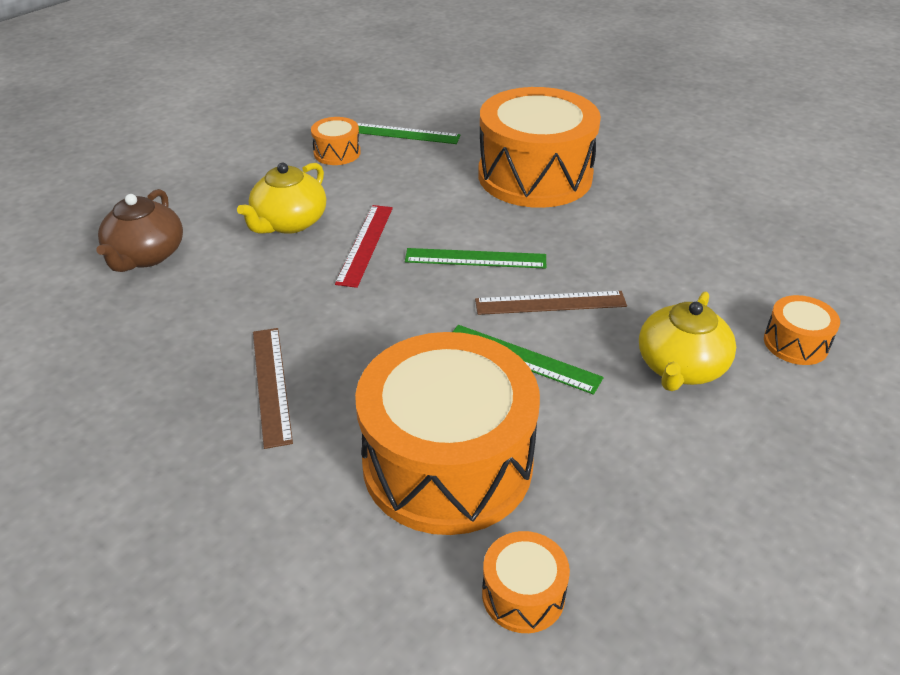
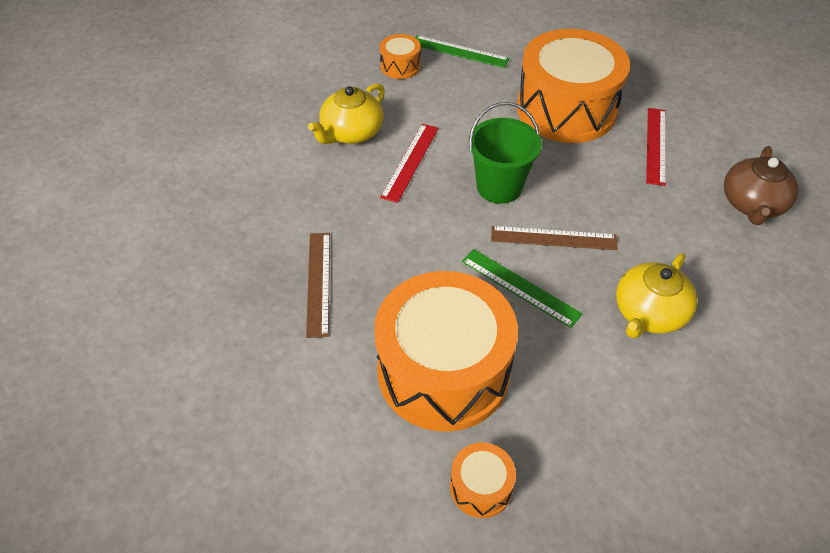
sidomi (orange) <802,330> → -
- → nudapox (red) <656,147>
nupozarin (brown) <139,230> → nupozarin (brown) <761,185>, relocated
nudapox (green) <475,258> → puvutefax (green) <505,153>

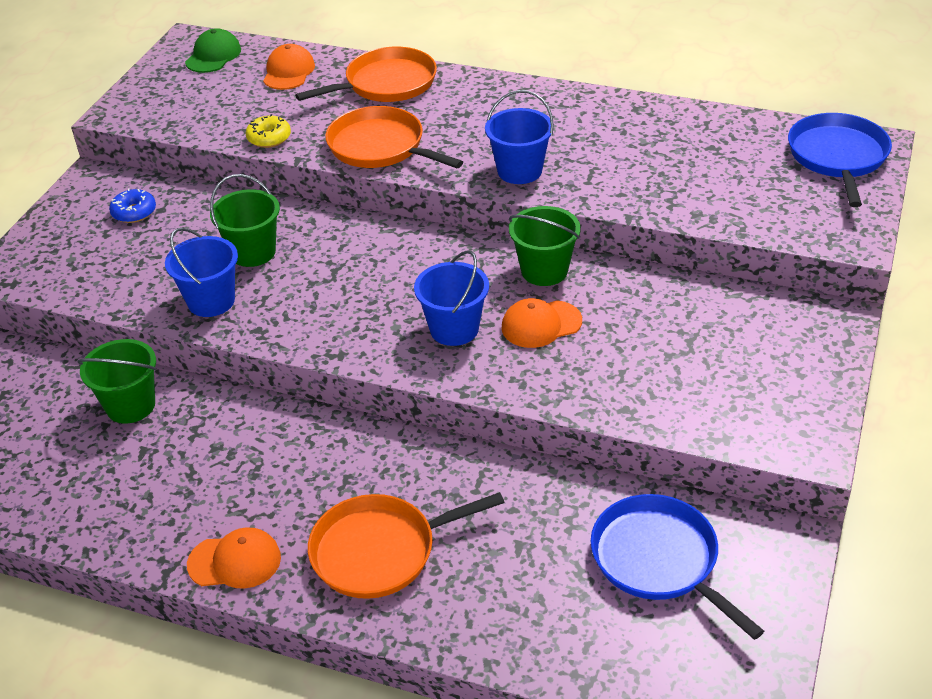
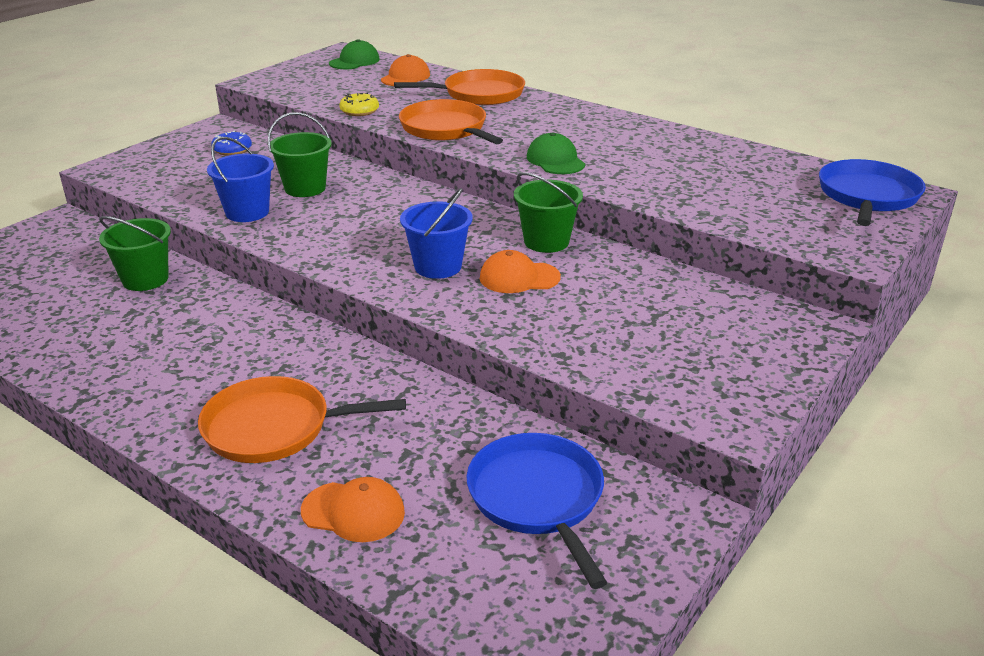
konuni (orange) <234,558> → konuni (orange) <353,509>, relocated
puvutefax (blue) <519,137> → konuni (green) <556,153>

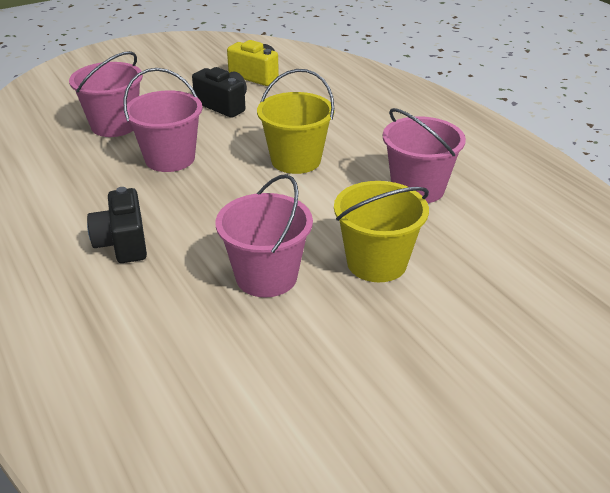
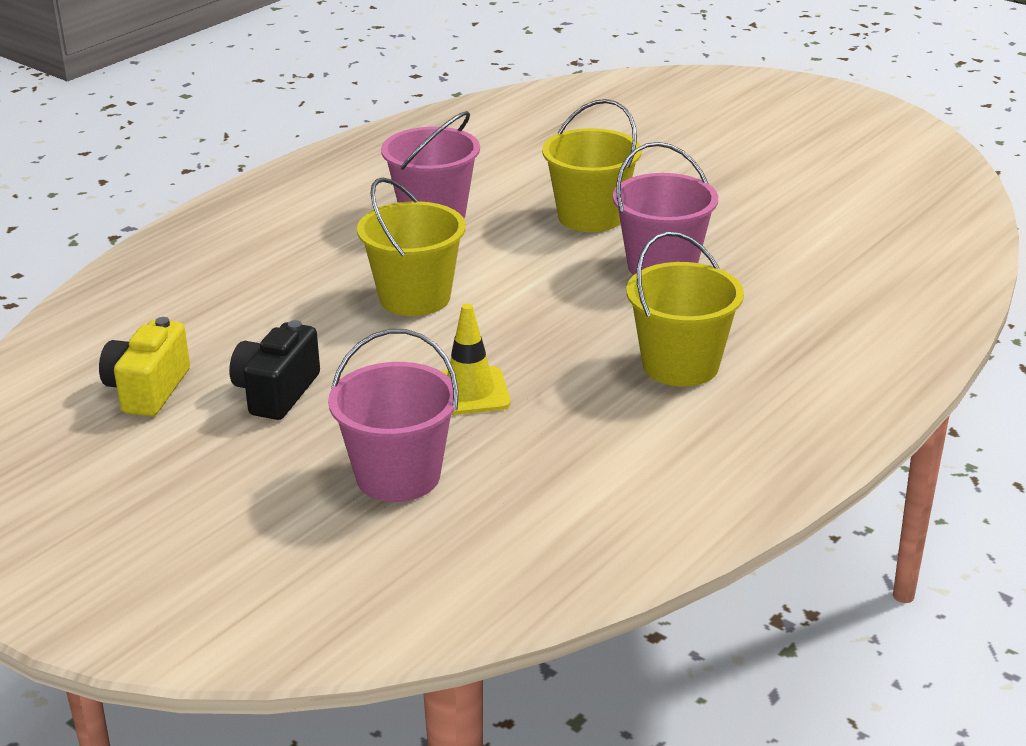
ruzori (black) <117,225> → puvutefax (yellow) <685,309>
puvutefax (pink) <163,120> → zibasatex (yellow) <475,359>

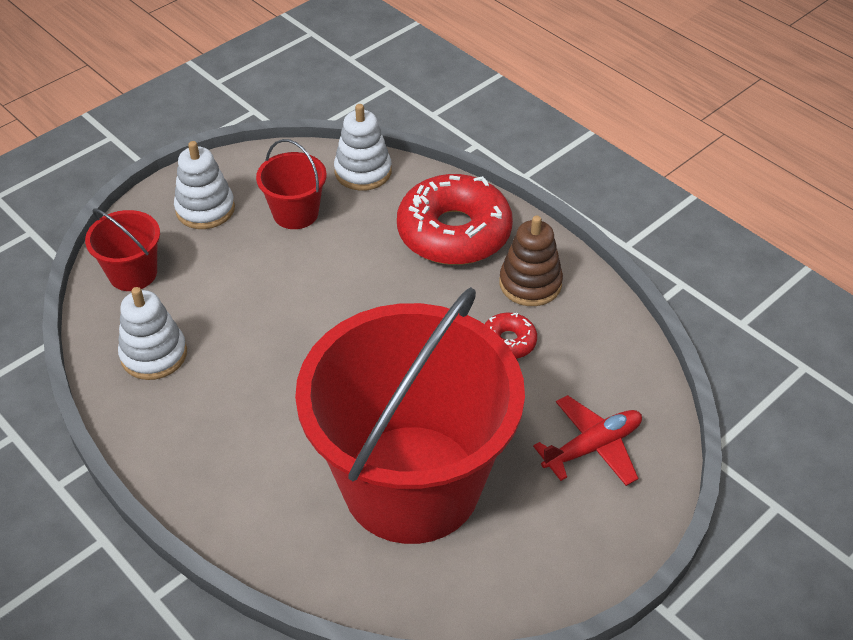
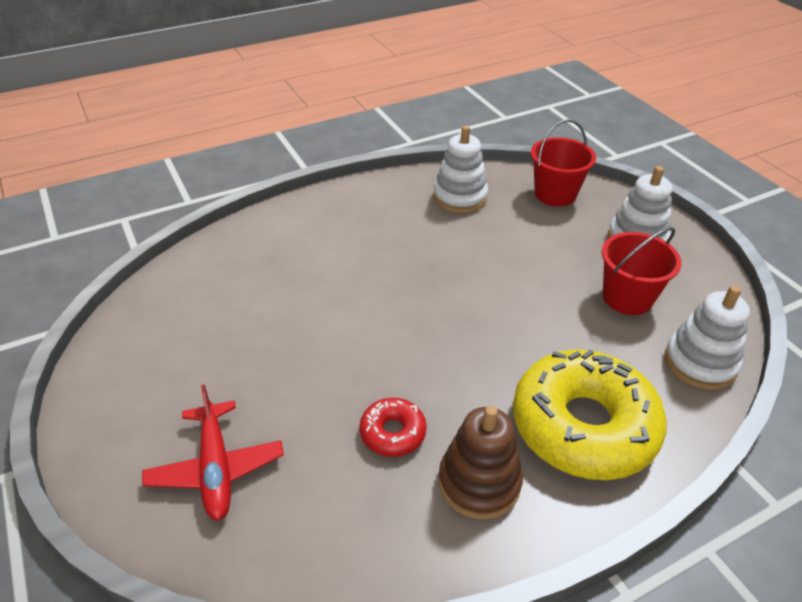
puvutefax (red) <410,415> → -
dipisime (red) <455,219> → dipisime (yellow) <589,414>

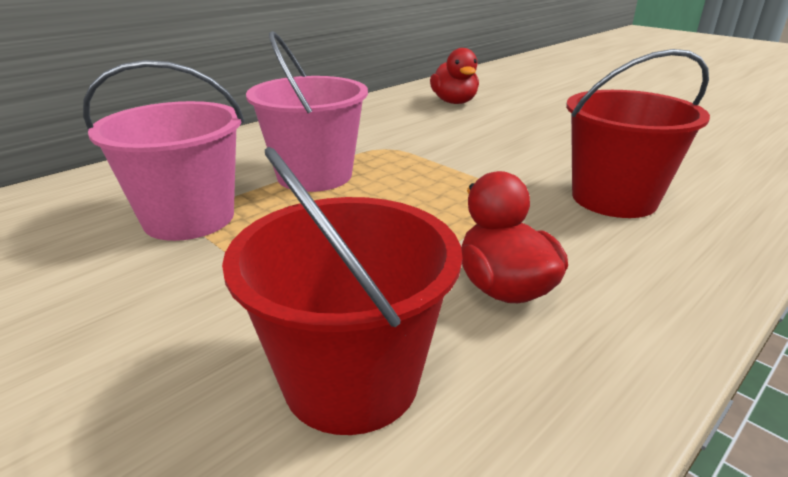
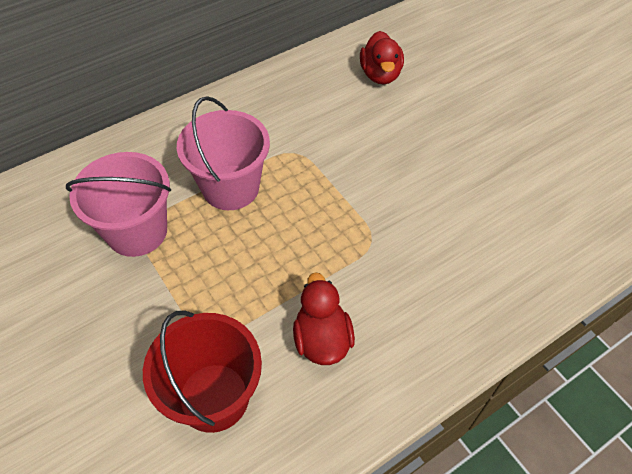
puvutefax (red) <638,133> → -

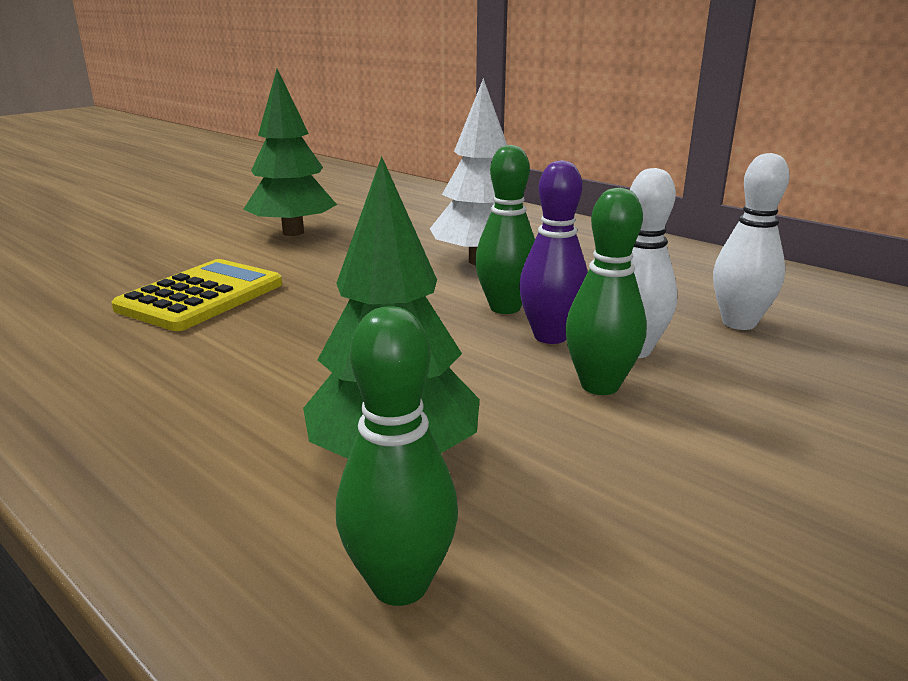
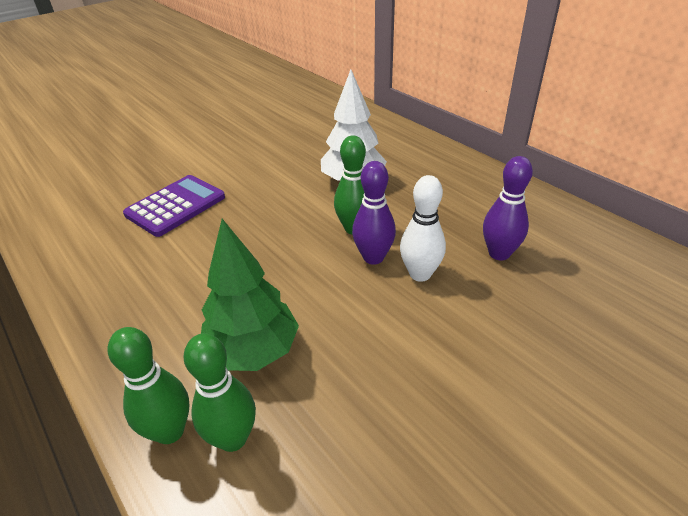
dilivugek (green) <290,152> → -
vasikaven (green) <606,291> → vasikaven (green) <148,385>, relocated
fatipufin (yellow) <196,295> → fatipufin (purple) <174,206>
vasikaven (white) <751,241> → vasikaven (purple) <508,208>

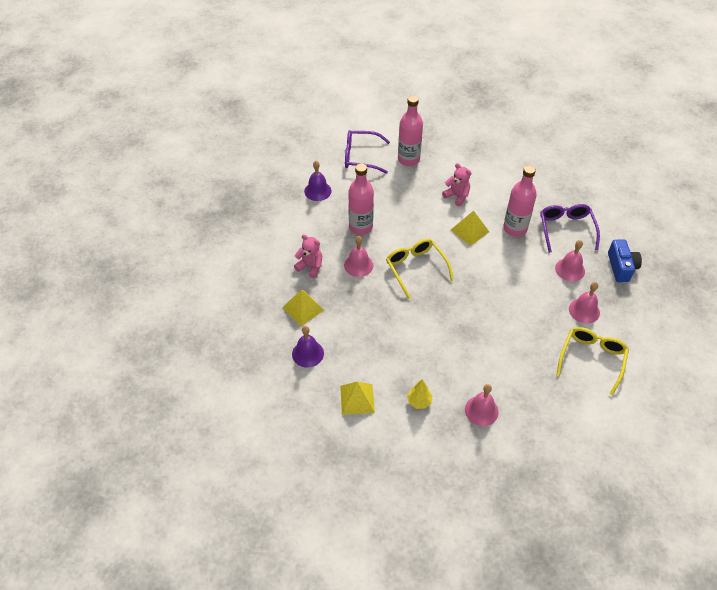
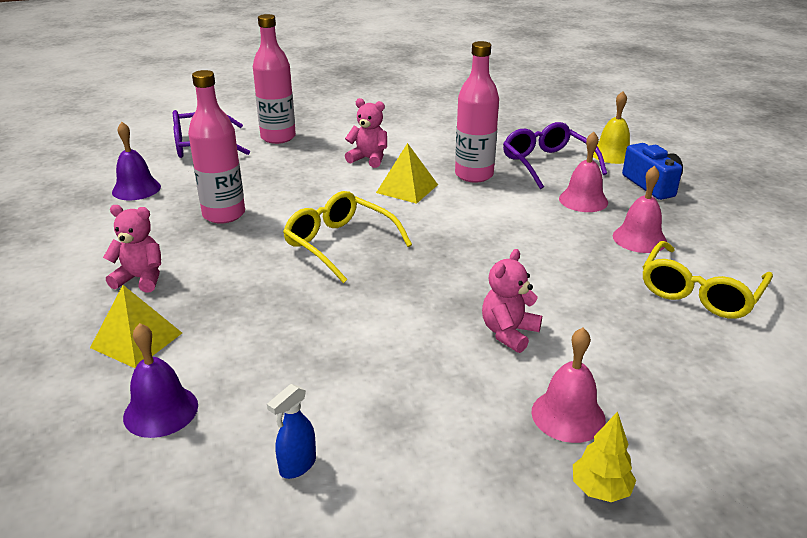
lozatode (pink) <358,256> → -
- → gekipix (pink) <512,301>
- → lozatode (yellow) <611,127>
dilivugek (yellow) <419,394> → dilivugek (yellow) <604,456>, relocated
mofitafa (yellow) <357,398> → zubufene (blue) <291,431>
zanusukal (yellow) <593,361> → zanusukal (yellow) <708,280>, 150 degrees counterclockwise

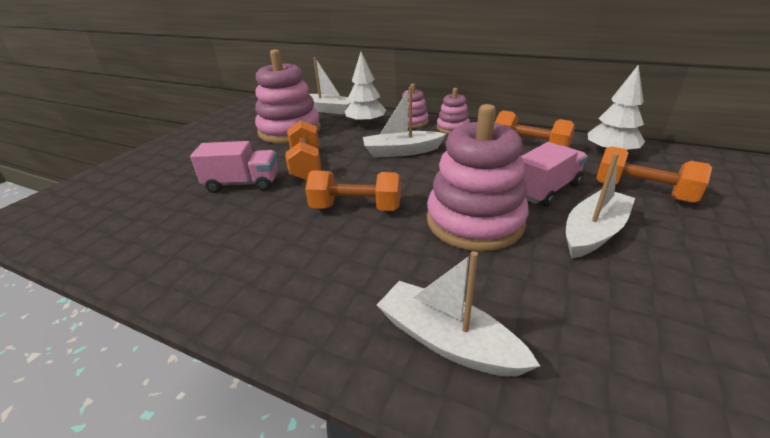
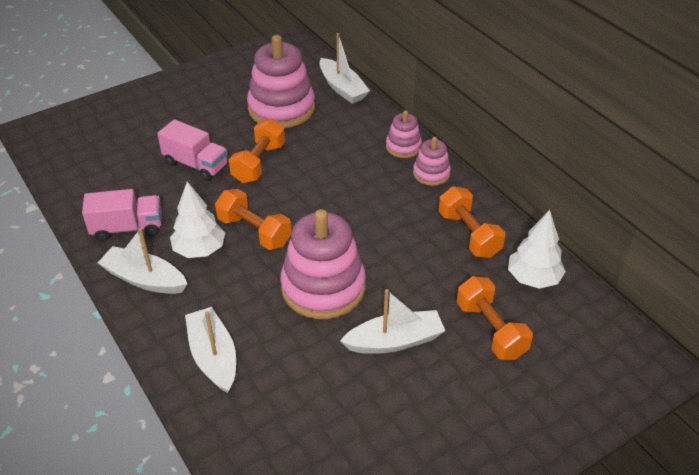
dilivugek (white) <365,89> → dilivugek (white) <197,220>, relocated
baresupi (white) <404,122> → baresupi (white) <142,261>, relocated
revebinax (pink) <554,174> → revebinax (pink) <122,215>, relocated

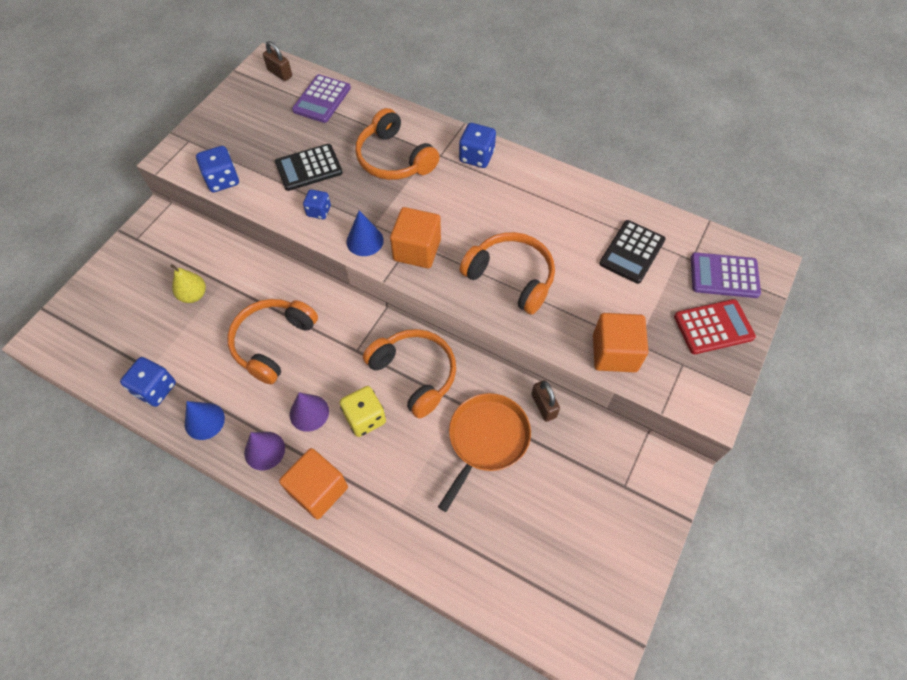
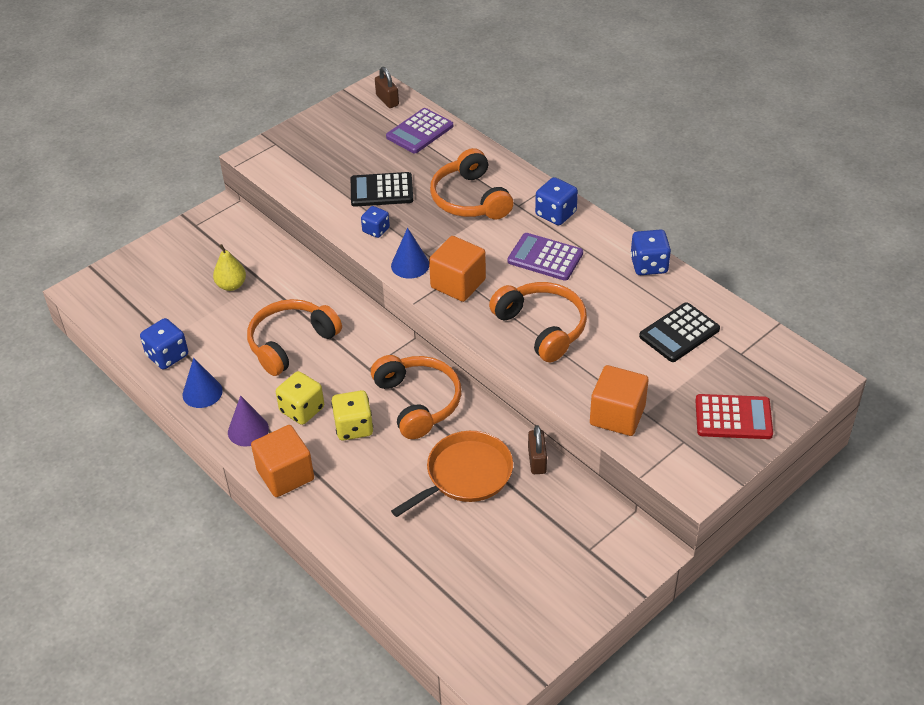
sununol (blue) <217,169> → sununol (blue) <650,252>, relocated
fatipufin (purple) <726,275> → fatipufin (purple) <545,257>, relocated
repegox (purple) <309,412> → sununol (yellow) <300,398>

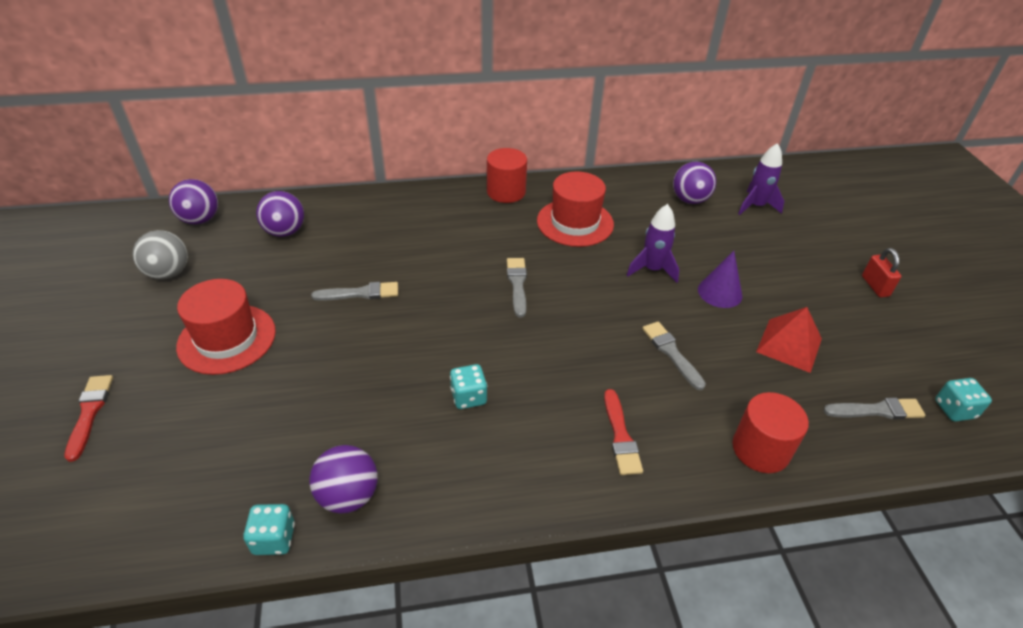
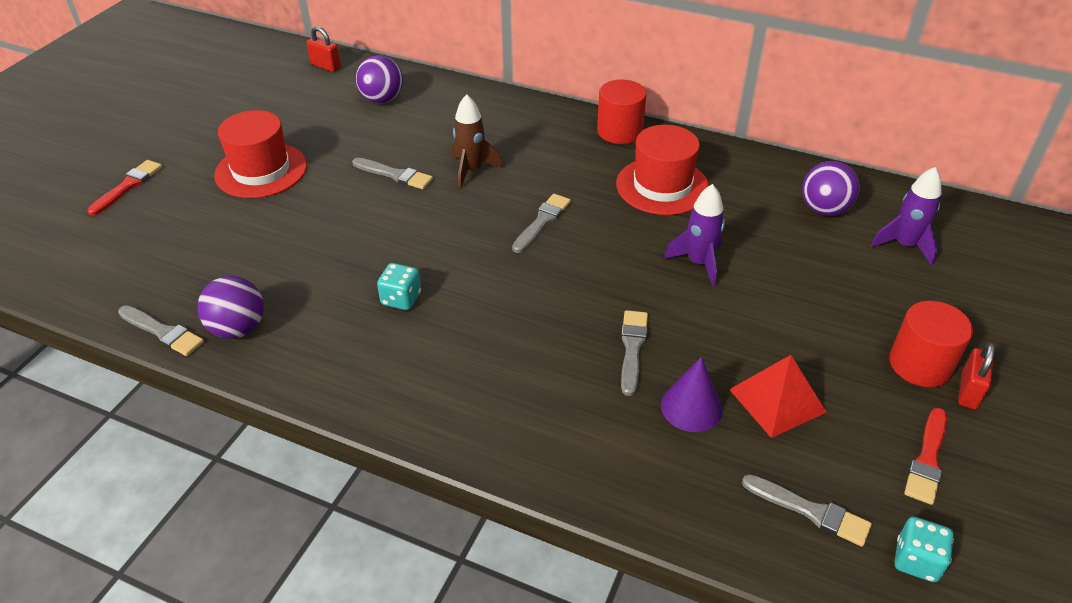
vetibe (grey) <160,255> → -
- → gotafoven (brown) <477,141>
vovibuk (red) <623,432> → vovibuk (red) <925,456>, relocated
repegox (purple) <720,279> → repegox (purple) <692,394>, relocated
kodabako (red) <771,432> → kodabako (red) <931,344>, relocated
vetibe (purple) <193,201> → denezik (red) <323,49>
sununol (turquoise) <269,529> → vovibuk (grey) <161,330>

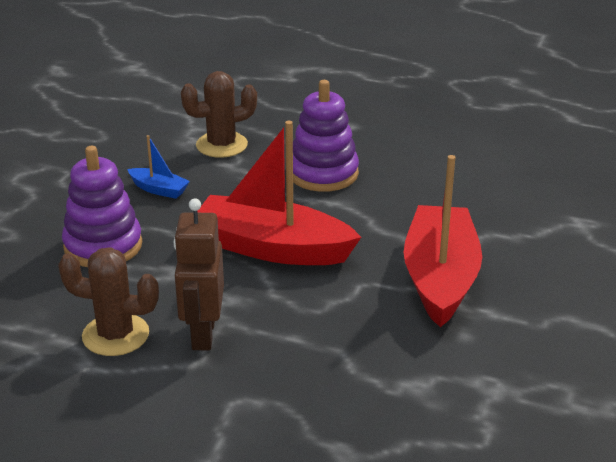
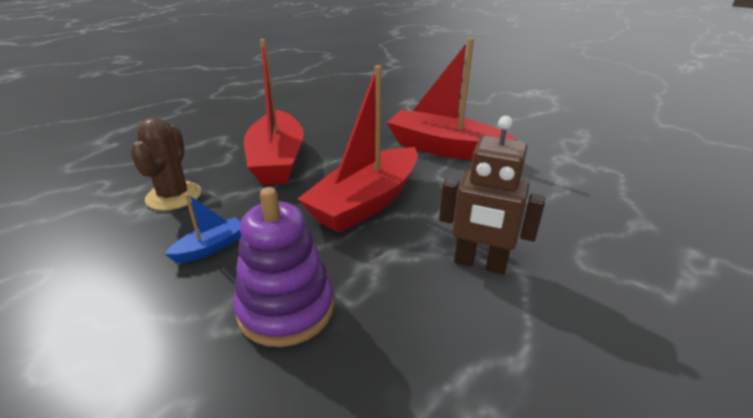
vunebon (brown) <108,301> → -
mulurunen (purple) <326,136> → baresupi (red) <274,112>

